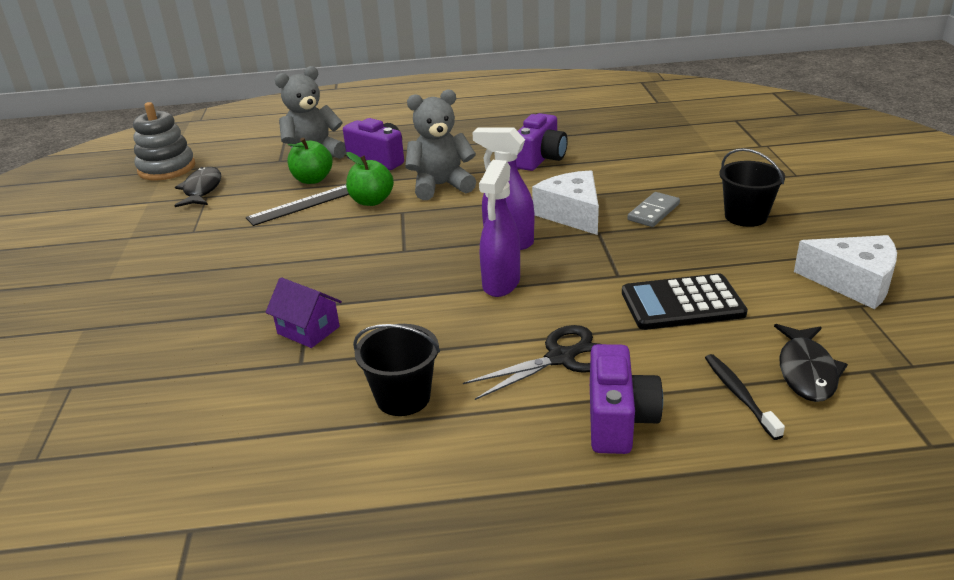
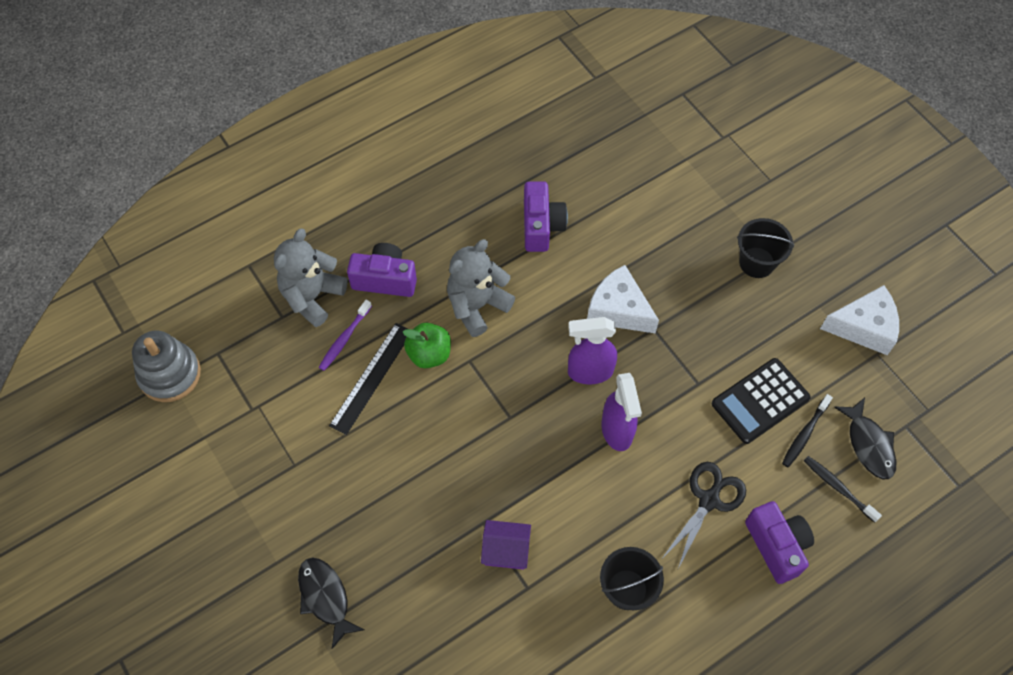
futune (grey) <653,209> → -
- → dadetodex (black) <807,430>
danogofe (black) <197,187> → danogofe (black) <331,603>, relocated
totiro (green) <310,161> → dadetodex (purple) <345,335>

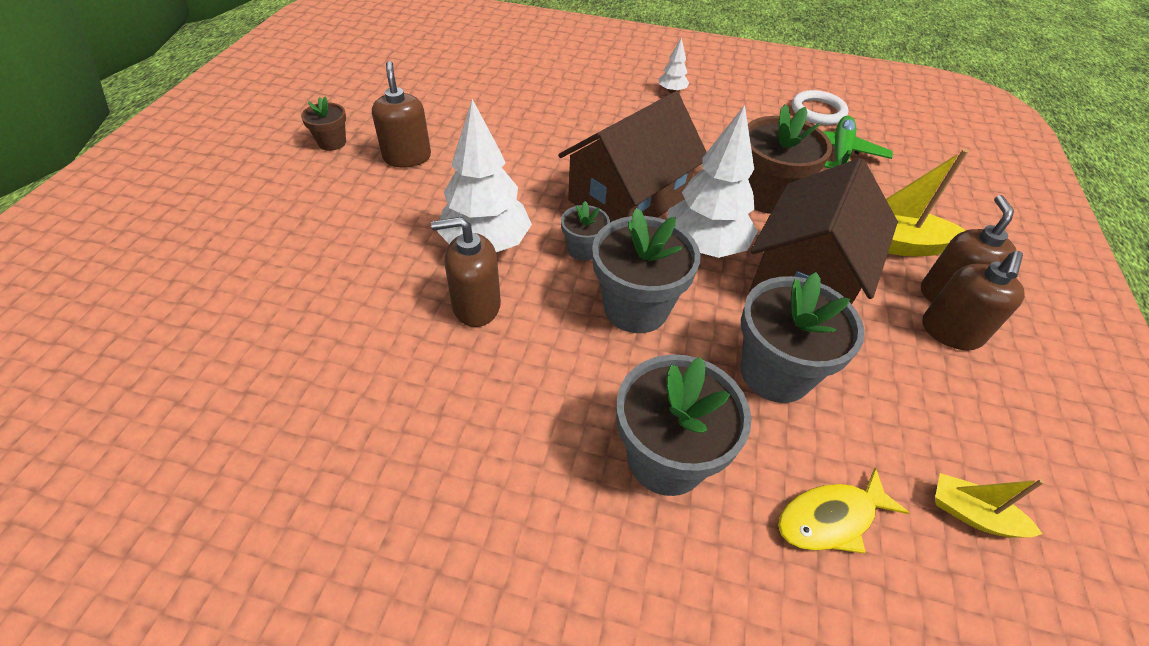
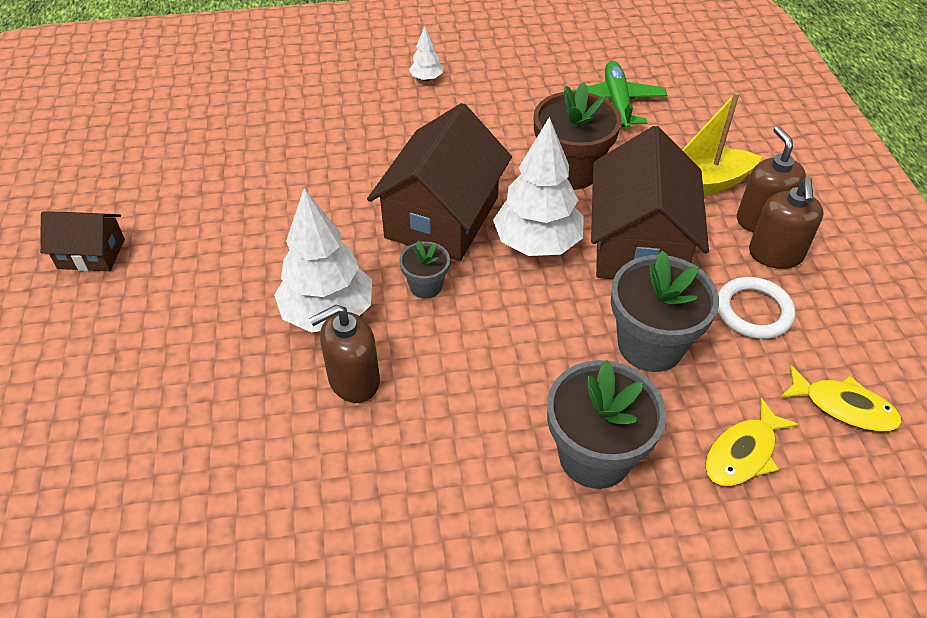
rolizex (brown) <401,114> → -
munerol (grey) <646,270> → -
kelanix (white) <820,107> → kelanix (white) <756,308>, relocated
munerol (brown) <323,124> → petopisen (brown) <82,241>
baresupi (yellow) <989,505> → danogofe (yellow) <841,398>

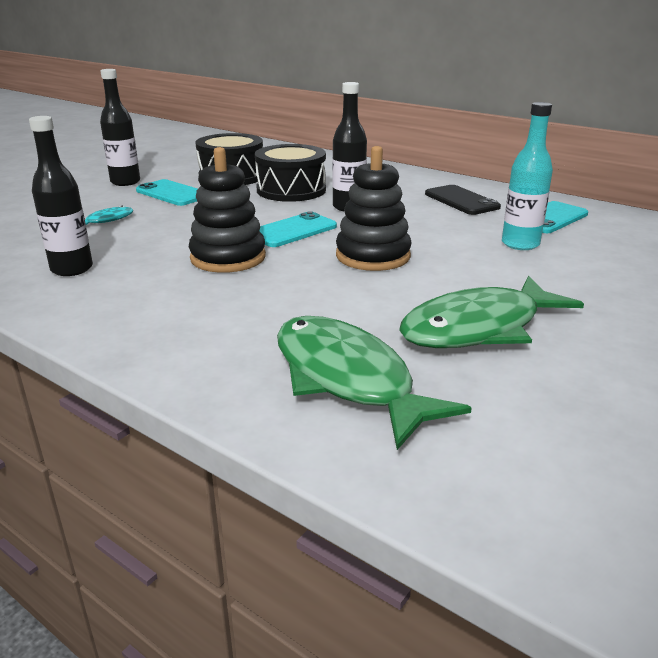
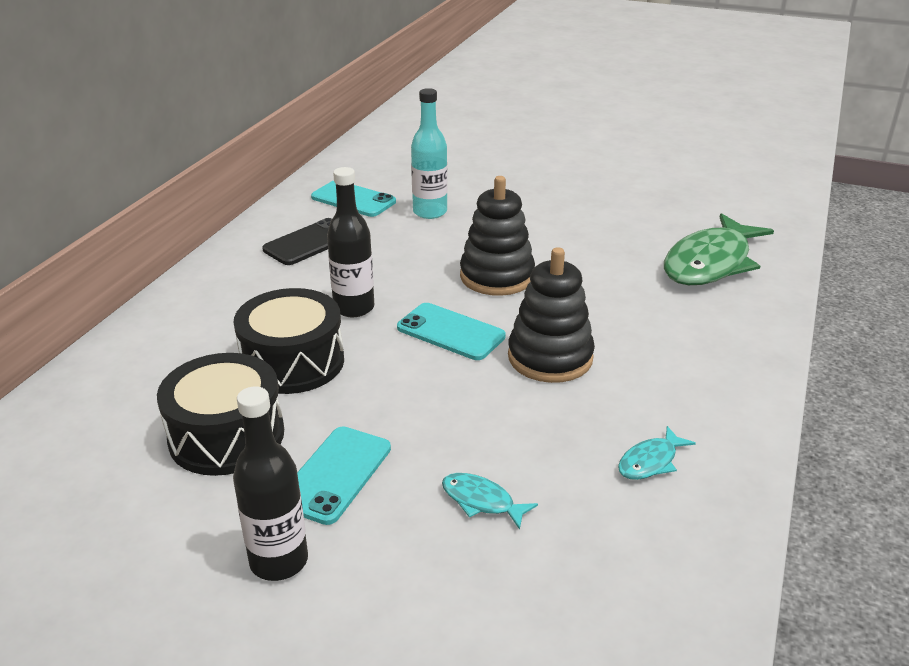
danogofe (green) <491,312> → -
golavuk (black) <61,196> → danogofe (turquoise) <657,453>

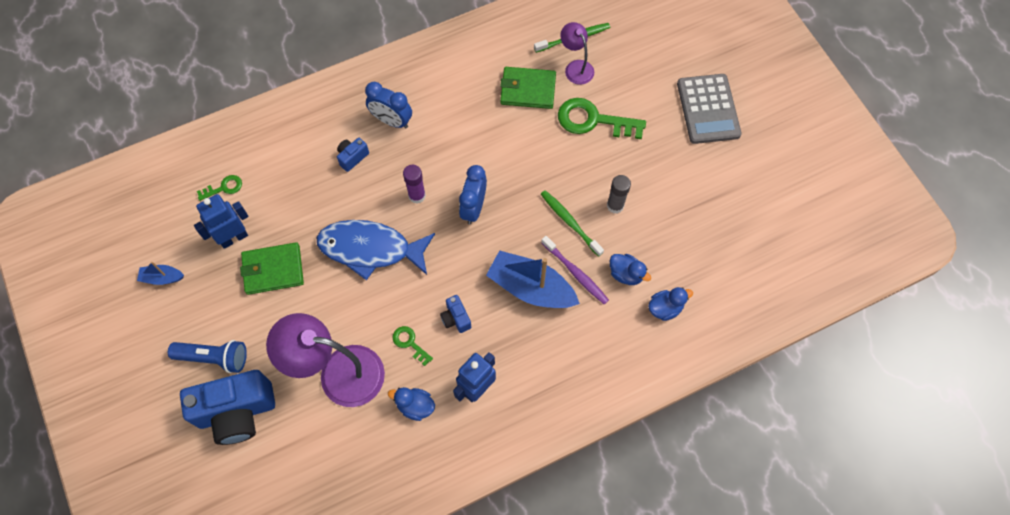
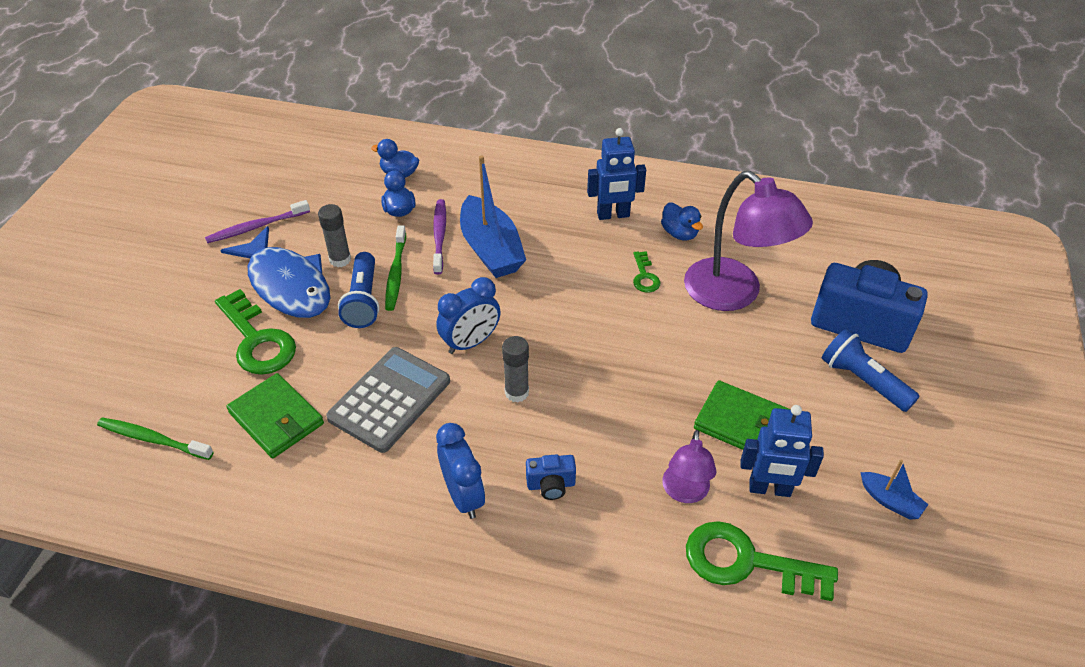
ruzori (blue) <455,314> → -
- → dadetodex (purple) <257,221>
- → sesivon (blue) <358,290>
danogofe (blue) <376,250> → danogofe (blue) <275,272>, relocated
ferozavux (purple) <577,53> → ferozavux (purple) <689,466>, relocated
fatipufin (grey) <709,109> → fatipufin (grey) <388,400>, relocated
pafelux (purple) <414,184> → pafelux (grey) <515,369>
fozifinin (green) <219,188> → fozifinin (green) <762,561>, x2.01

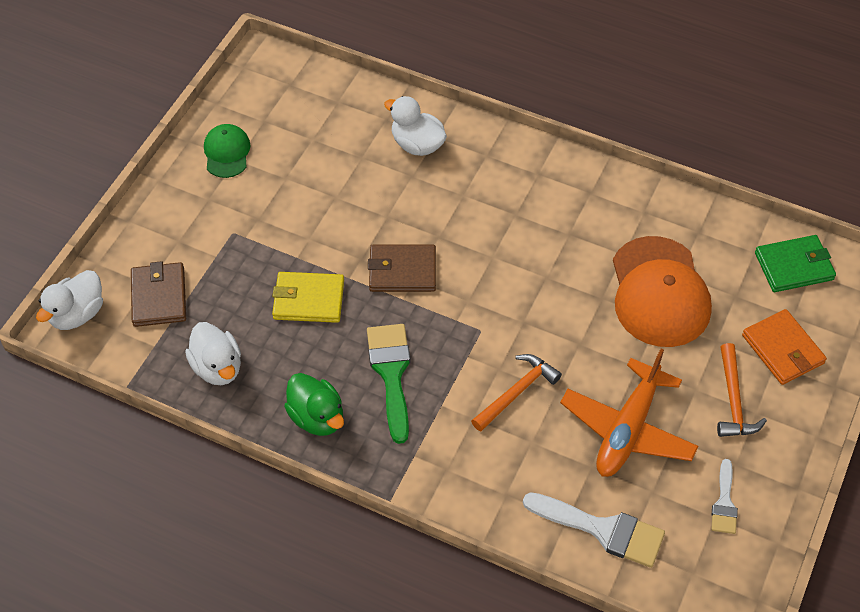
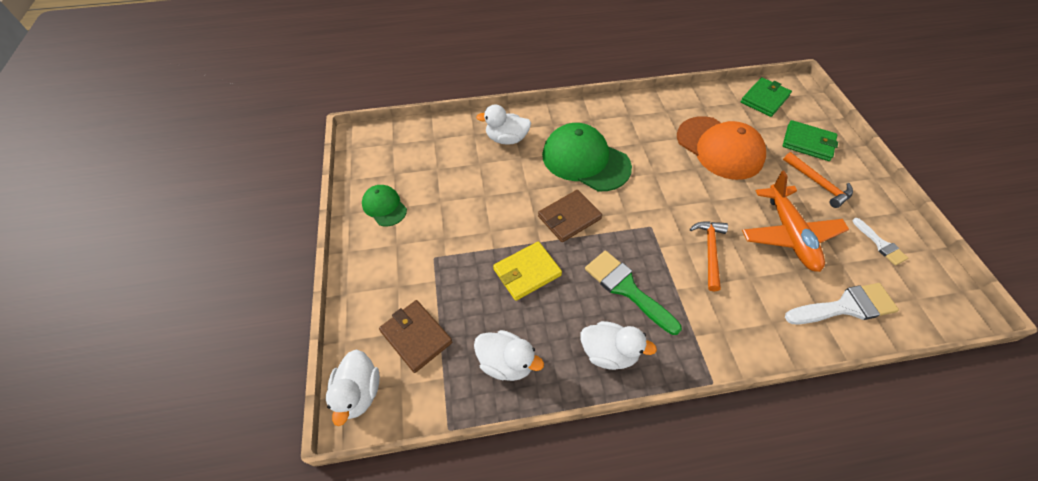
- → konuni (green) <587,157>
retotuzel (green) <314,404> → retotuzel (white) <618,345>
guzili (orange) <784,347> → guzili (green) <810,140>

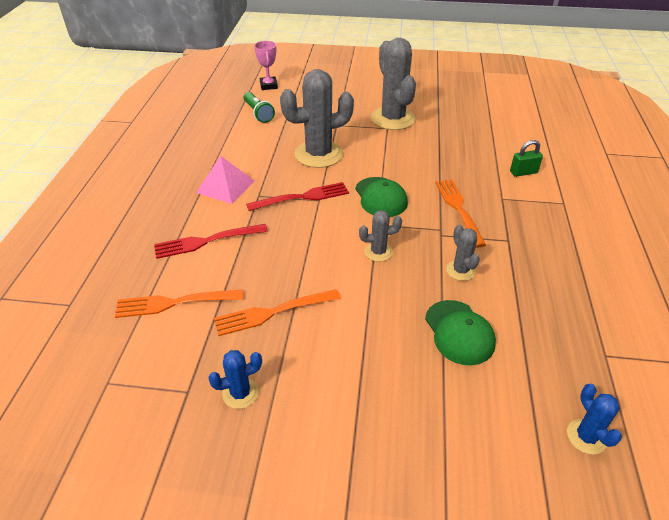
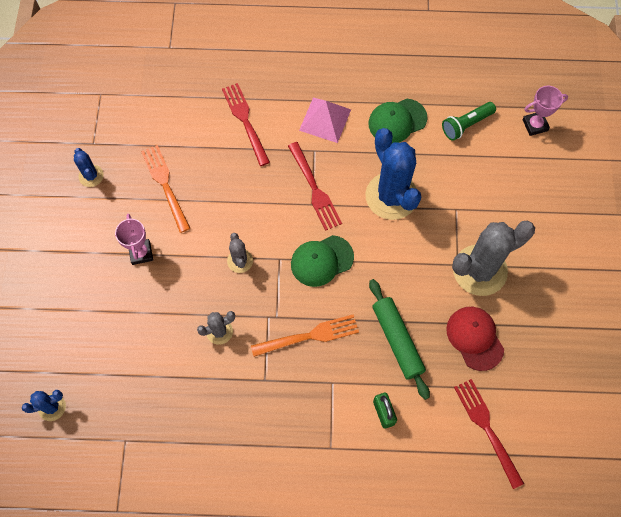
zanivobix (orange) <179,303> → -
- → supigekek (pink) <134,239>
- → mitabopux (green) <399,339>
- → konuni (red) <475,339>
- → zanivobix (red) <489,434>
konuni (green) <460,332> → konuni (green) <398,121>, relocated
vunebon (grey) <317,118> → vunebon (blue) <393,174>

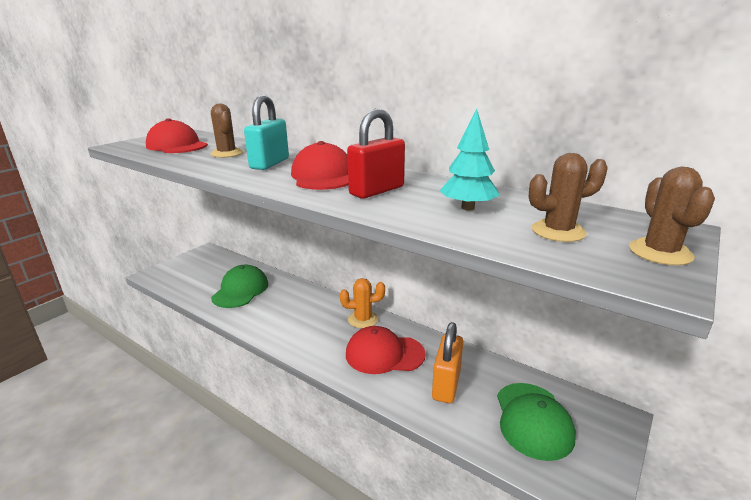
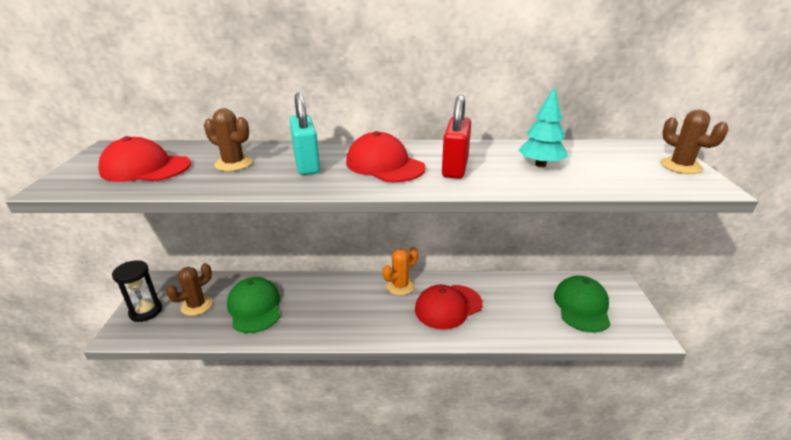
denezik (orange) <447,362> → -
- → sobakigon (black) <137,291>
vunebon (brown) <568,197> → vunebon (brown) <189,289>, relocated
konuni (green) <536,422> → konuni (green) <582,304>, 135 degrees counterclockwise

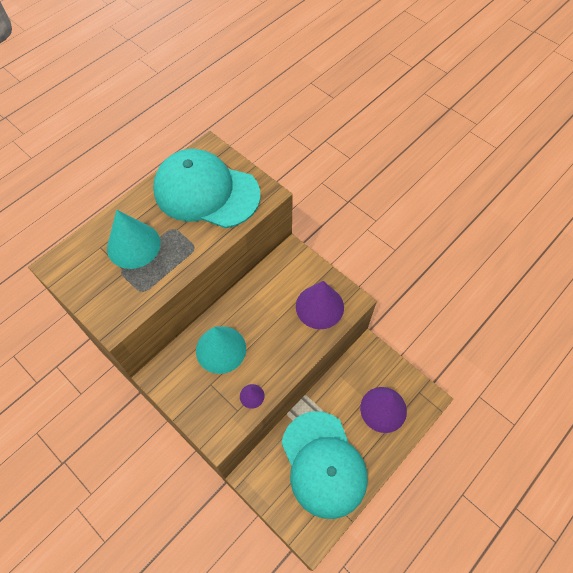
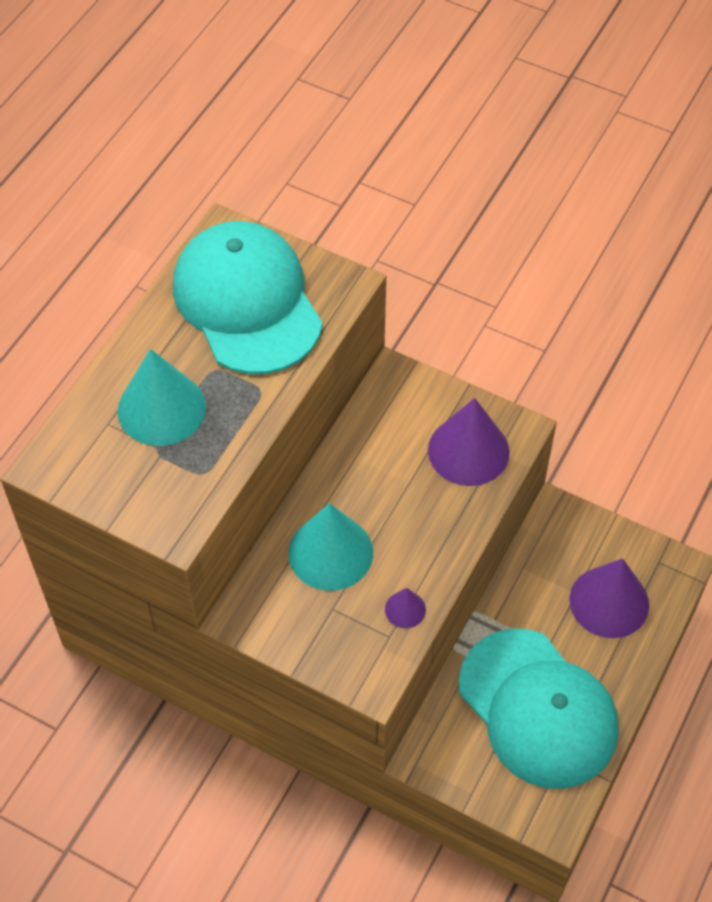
konuni (turquoise) <206,188> → konuni (turquoise) <248,297>, 60 degrees clockwise

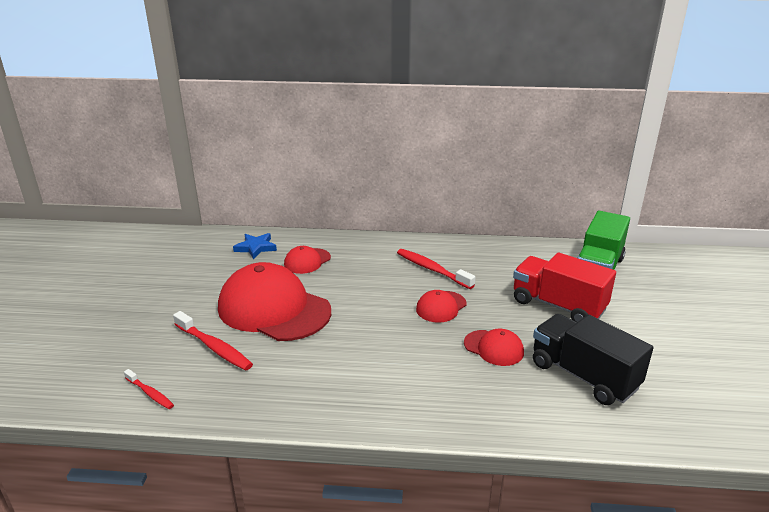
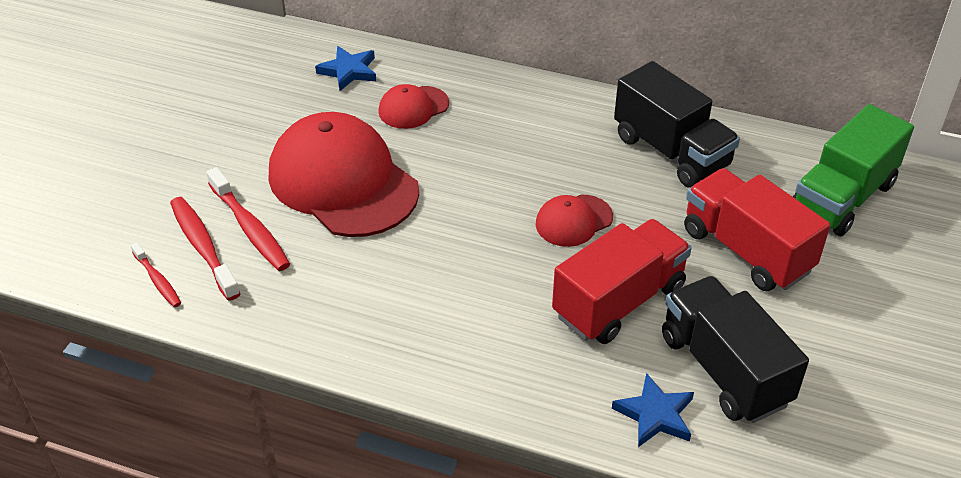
- → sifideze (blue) <653,410>
- → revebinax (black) <677,124>
dadetodex (red) <436,269> → dadetodex (red) <205,249>, relocated
konuni (red) <494,347> → revebinax (red) <622,281>

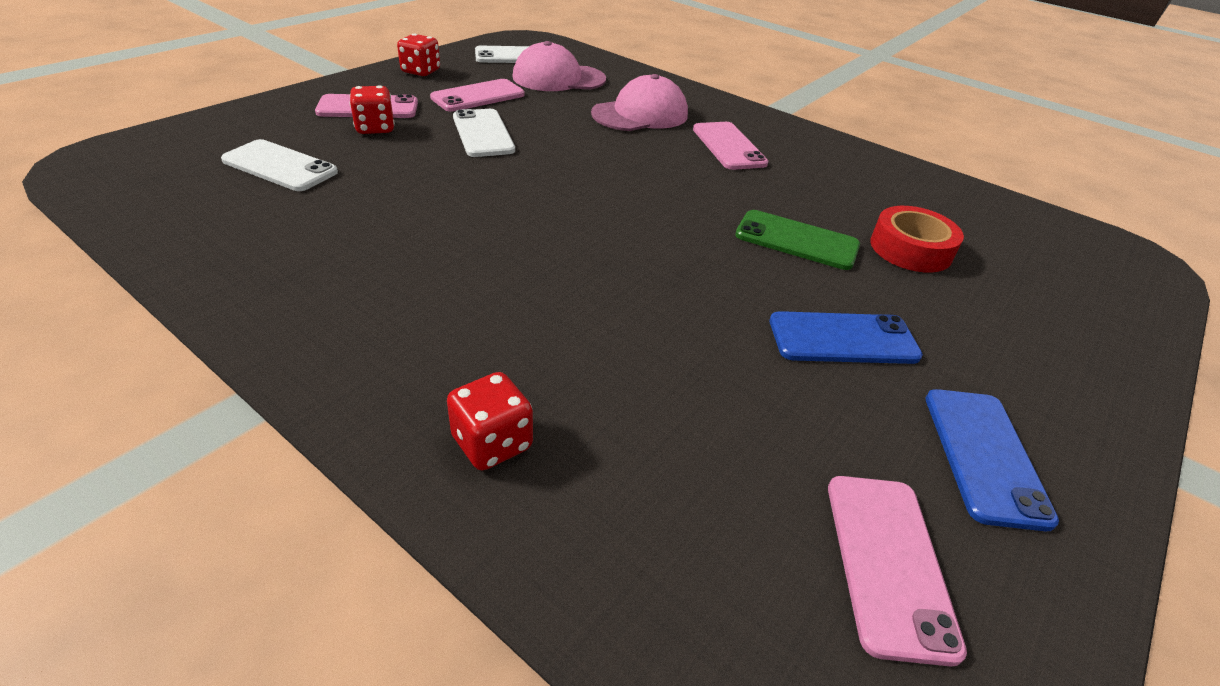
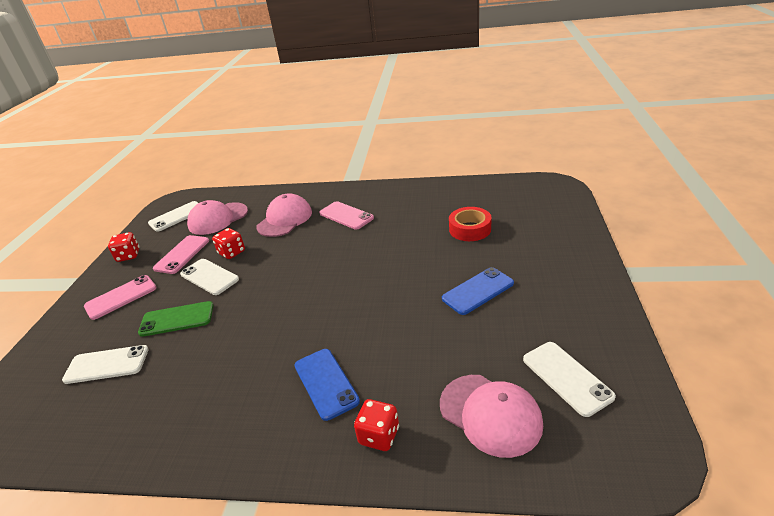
- → konuni (pink) <491,416>
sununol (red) <372,109> → sununol (red) <228,243>, relocated
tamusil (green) <797,240> → tamusil (green) <176,319>, relocated
tamusil (blue) <992,460> → tamusil (blue) <327,385>, relocated
tamusil (pink) <897,571> → tamusil (white) <569,379>

